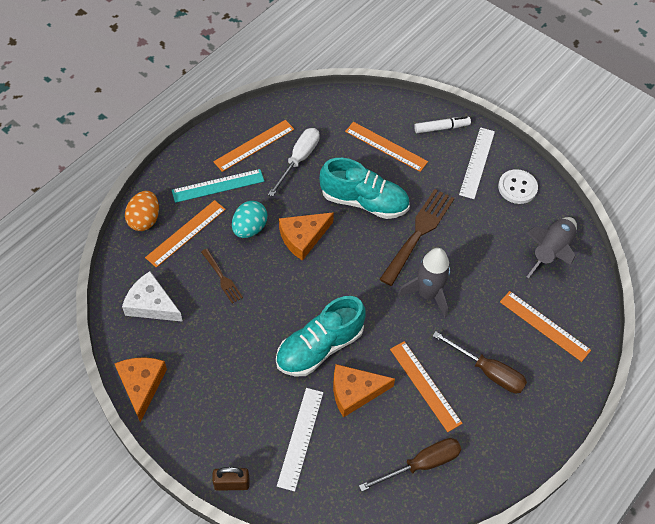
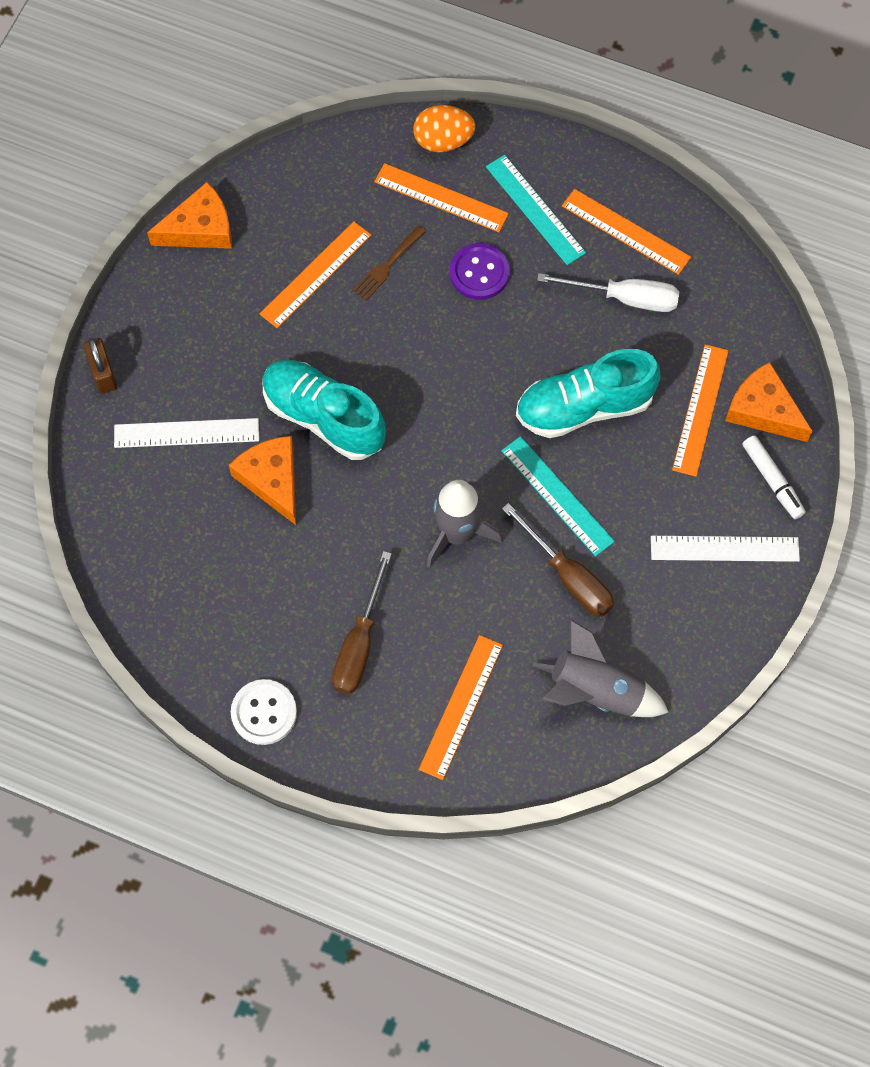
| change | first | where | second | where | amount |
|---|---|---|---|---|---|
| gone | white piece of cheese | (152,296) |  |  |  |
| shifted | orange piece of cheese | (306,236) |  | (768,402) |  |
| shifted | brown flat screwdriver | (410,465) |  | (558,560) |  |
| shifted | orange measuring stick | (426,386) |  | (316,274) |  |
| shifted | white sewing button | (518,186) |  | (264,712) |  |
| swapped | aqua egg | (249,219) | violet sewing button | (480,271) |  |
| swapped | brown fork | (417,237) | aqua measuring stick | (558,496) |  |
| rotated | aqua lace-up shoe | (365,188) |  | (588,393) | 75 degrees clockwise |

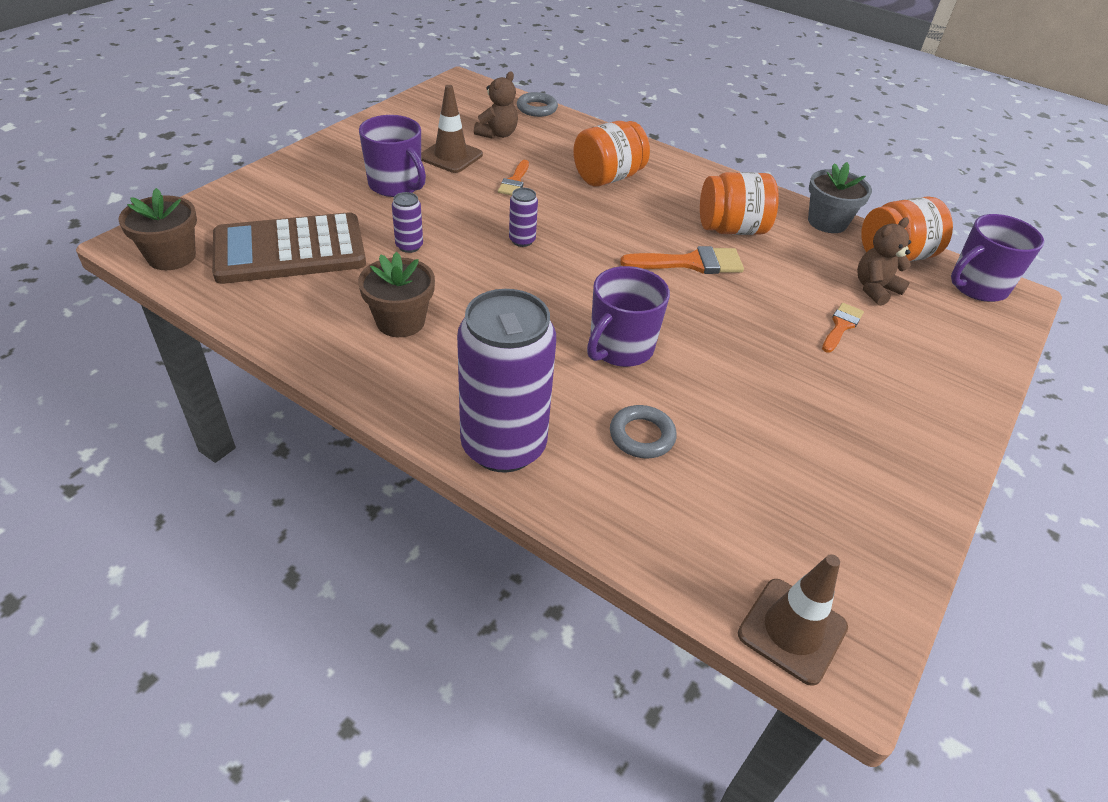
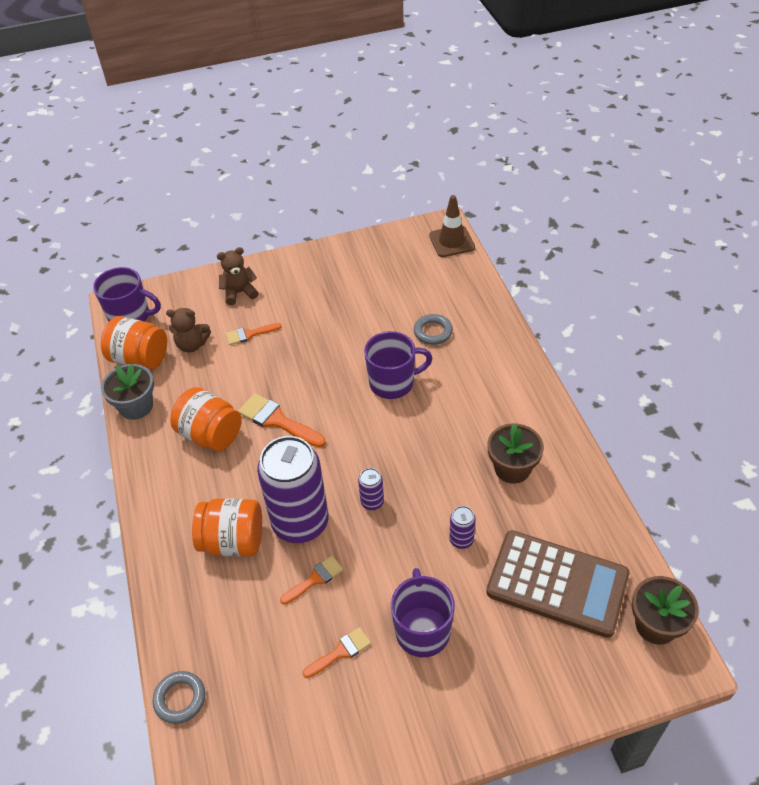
| change | first | where | second | where | amount |
|---|---|---|---|---|---|
| shifted | violet tin | (506,380) |  | (293,489) |  |
| shifted | brown stuffed bear | (496,105) |  | (237,276) |  |
| swapped | brown safety cone | (452,129) | orange paintbrush | (336,652) |  |

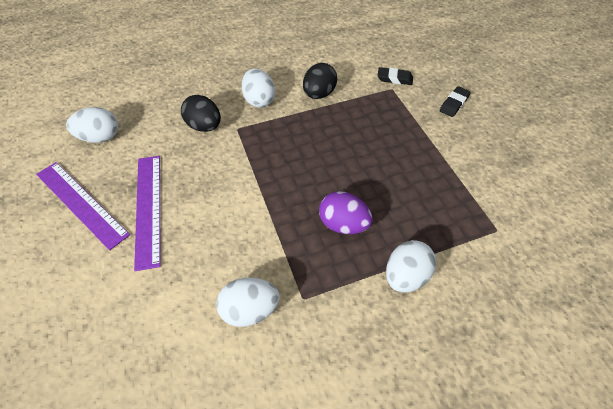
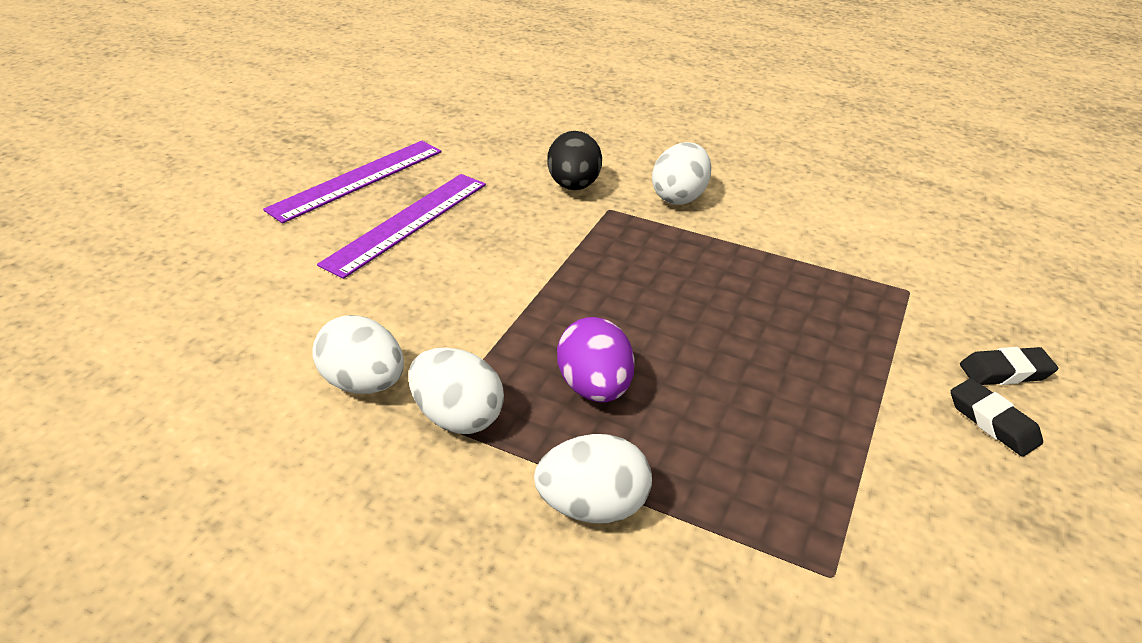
| change | first | where | second | where | amount |
|---|---|---|---|---|---|
| gone | black egg | (320,81) |  |  |  |
| shifted | white egg | (92,125) |  | (456,391) |  |
| shifted | black gum eraser | (395,76) |  | (997,417) |  |
| rotated | violet measuring stick | (83,206) |  | (352,182) | 45 degrees clockwise |

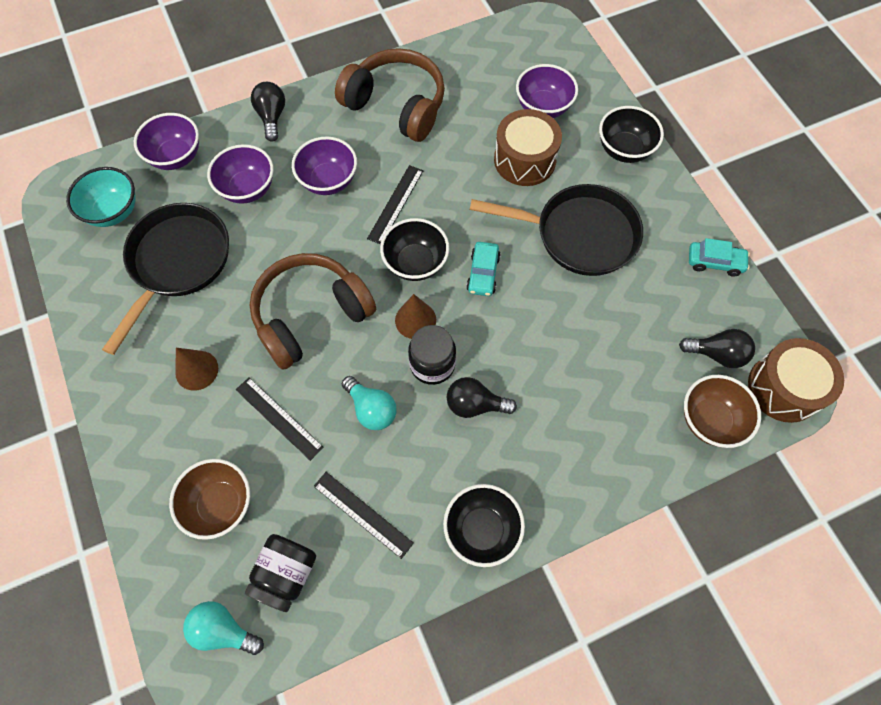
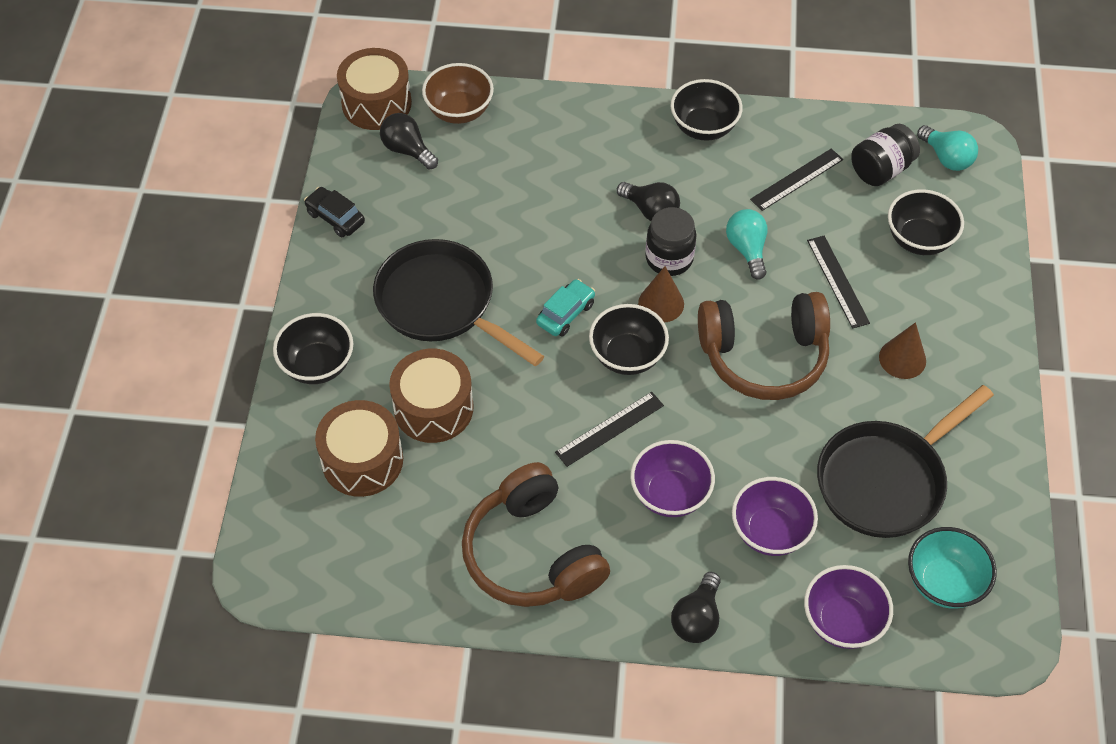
| change | first | where | second | where | amount |
|---|---|---|---|---|---|
| swapped | violet deep dish | (547,91) | brown drum | (359,448) |  |
| repainted | brown deep dish | (209,499) | black deep dish | (926,222) |  |
| repainted | aqua automobile | (719,257) | black automobile | (334,212) |  |
| rotated | black measuring stick | (364,515) |  | (796,180) | 75 degrees clockwise |

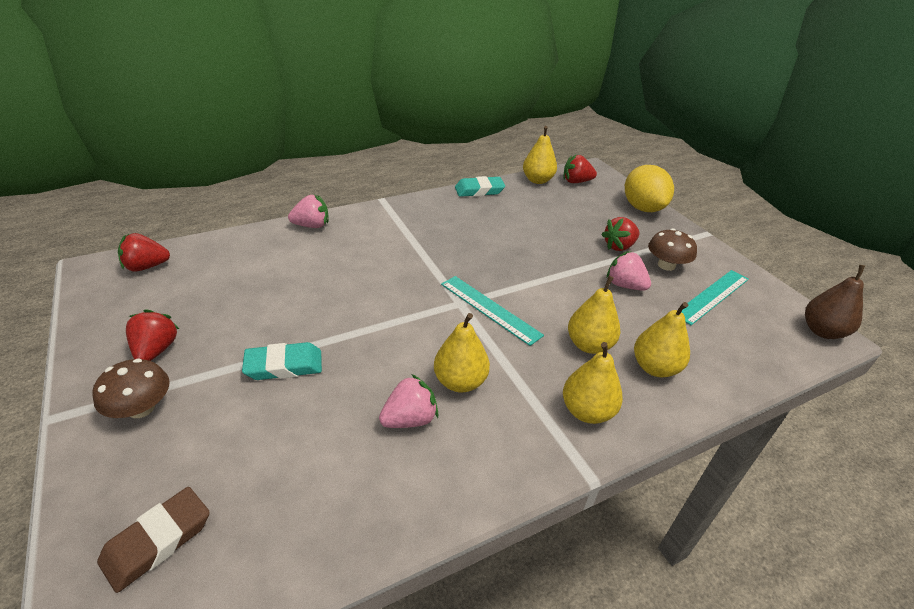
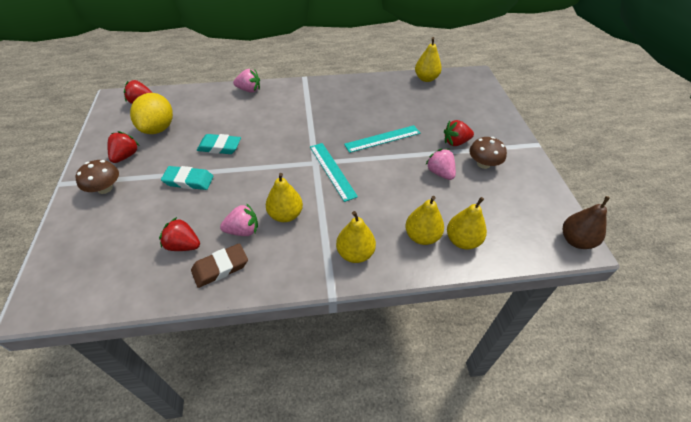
| change | first | where | second | where | amount |
|---|---|---|---|---|---|
| shifted | brown gum eraser | (153,540) |  | (219,265) |  |
| shifted | aqua gum eraser | (480,186) |  | (219,144) |  |
| shifted | red strawberry | (580,168) |  | (179,234) |  |
| shifted | yellow pear fruit | (594,315) |  | (467,223) |  |
| shifted | yellow lemon | (649,188) |  | (151,113) |  |
| shifted | aqua measuring stick | (715,297) |  | (382,139) |  |

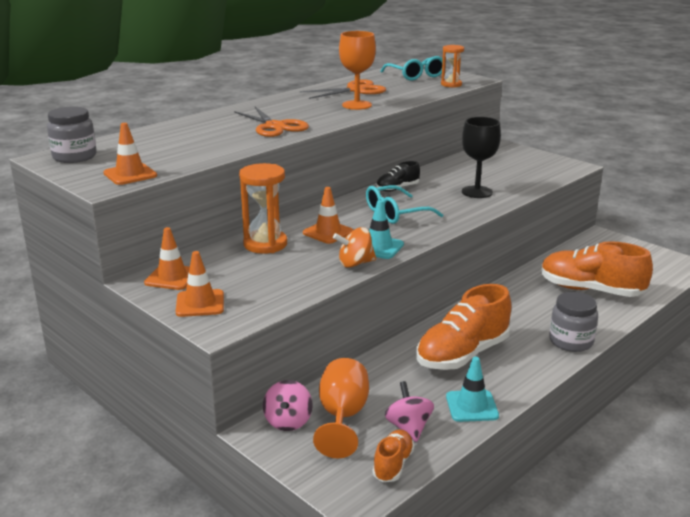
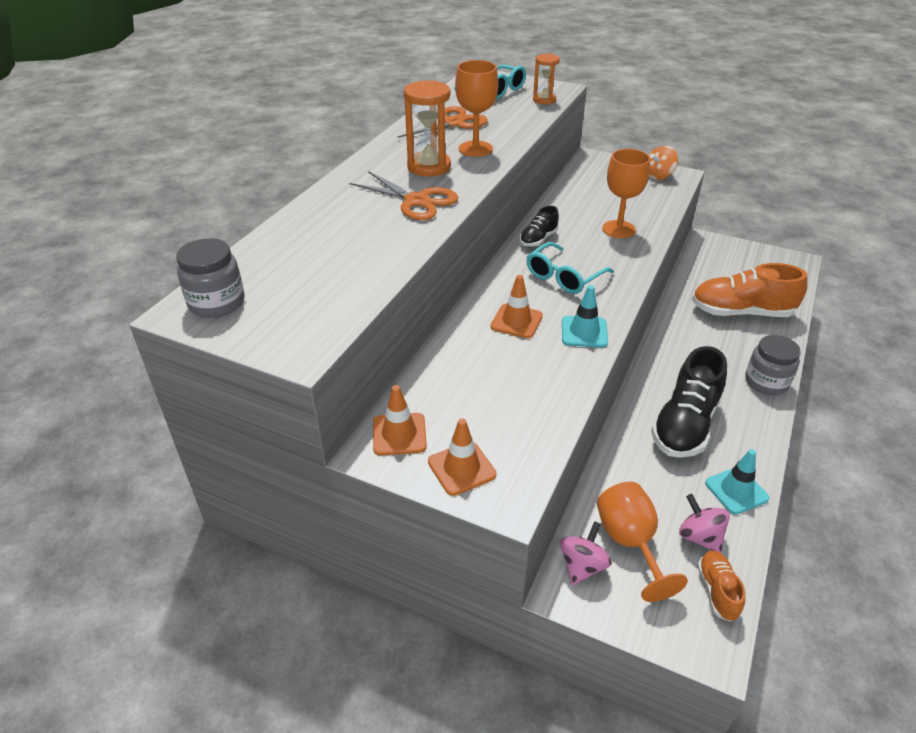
| change | first | where | second | where | amount |
|---|---|---|---|---|---|
| gone | orange safety cone | (130,154) |  |  |  |
| shifted | orange hourglass | (263,208) |  | (427,128) |  |
| shifted | orange toy top | (354,247) |  | (663,163) |  |
| repainted | orange lace-up shoe | (464,327) | black lace-up shoe | (689,402) |  |
| repainted | black chalice | (481,157) | orange chalice | (626,193) |  |
| rotated | pink toy top | (288,405) |  | (586,553) | 135 degrees counterclockwise |

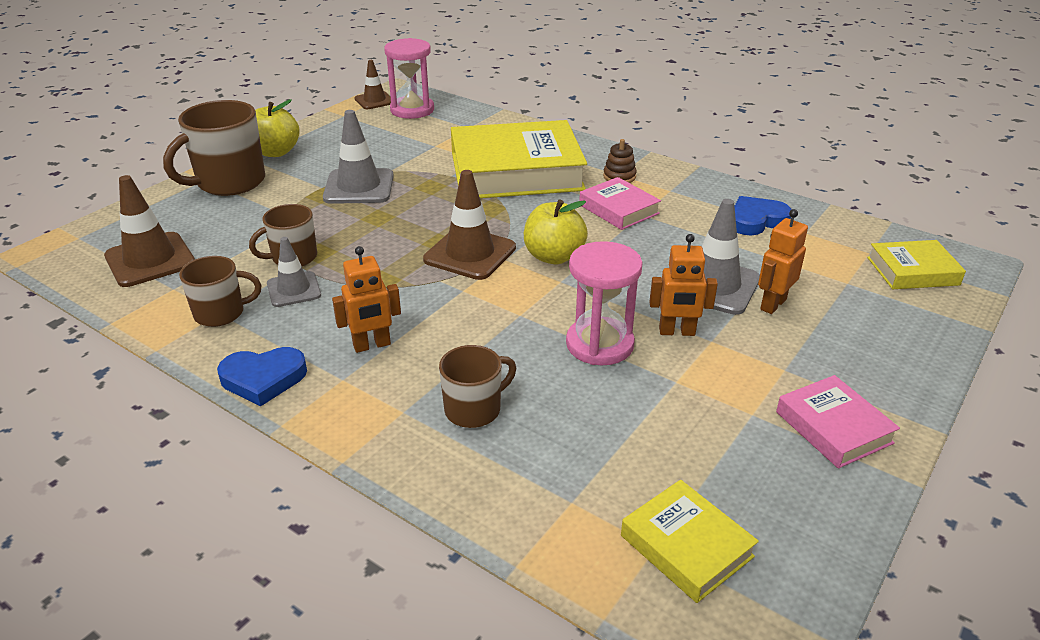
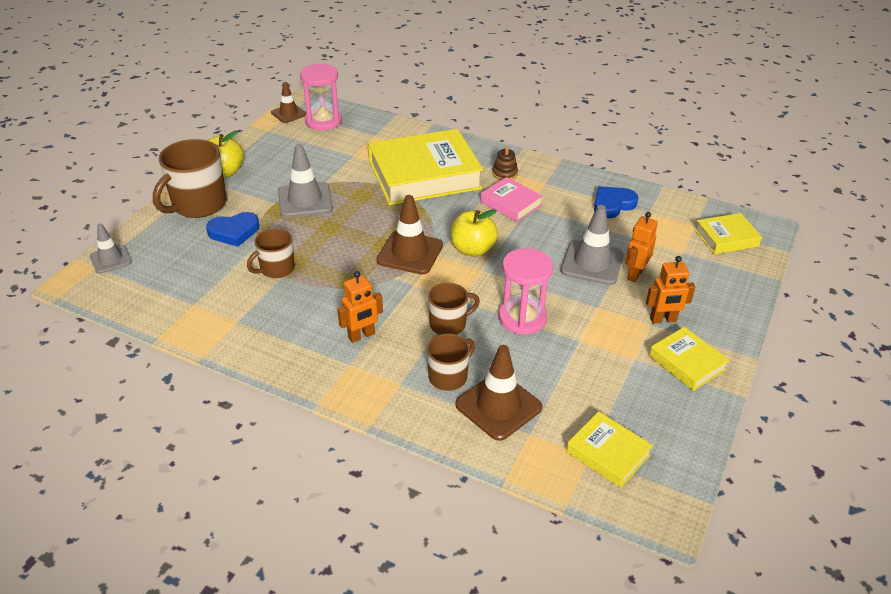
| change | first | where | second | where | amount |
|---|---|---|---|---|---|
| shifted | brown safety cone | (149,231) |  | (498,393) |  |
| shifted | brown mug | (220,291) |  | (454,309) |  |
| shifted | royal blue heart | (262,376) |  | (232,229) |  |
| shifted | grey safety cone | (294,272) |  | (111,249) |  |
| shifted | orange toy robot | (683,285) |  | (670,290) |  |
| repainted | pink hardback | (838,422) | yellow hardback | (689,359) |  |

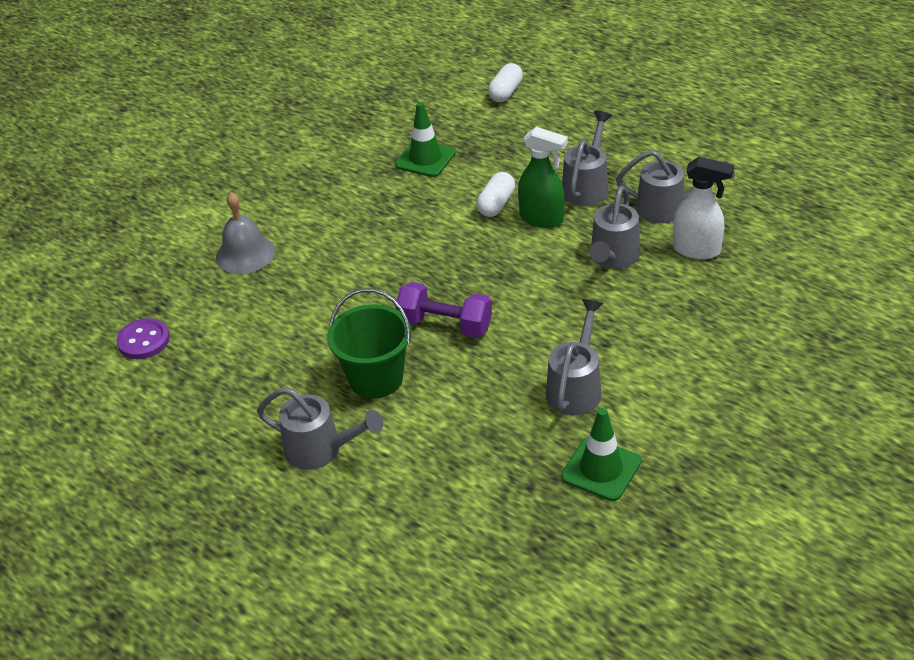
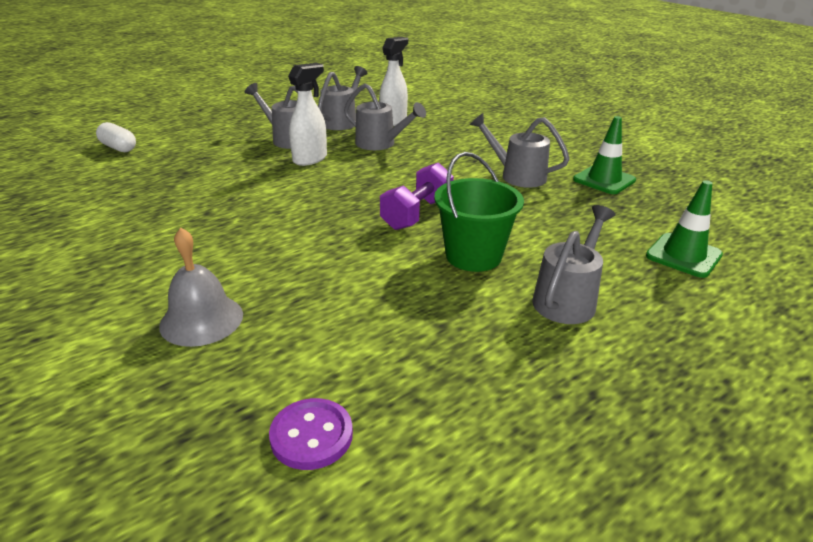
| change | first | where | second | where | amount |
|---|---|---|---|---|---|
| gone | white capsule | (495,194) |  |  |  |
| shifted | green safety cone | (425,139) |  | (684,229) |  |
| repainted | green spray bottle | (543,177) | white spray bottle | (307,114) |  |

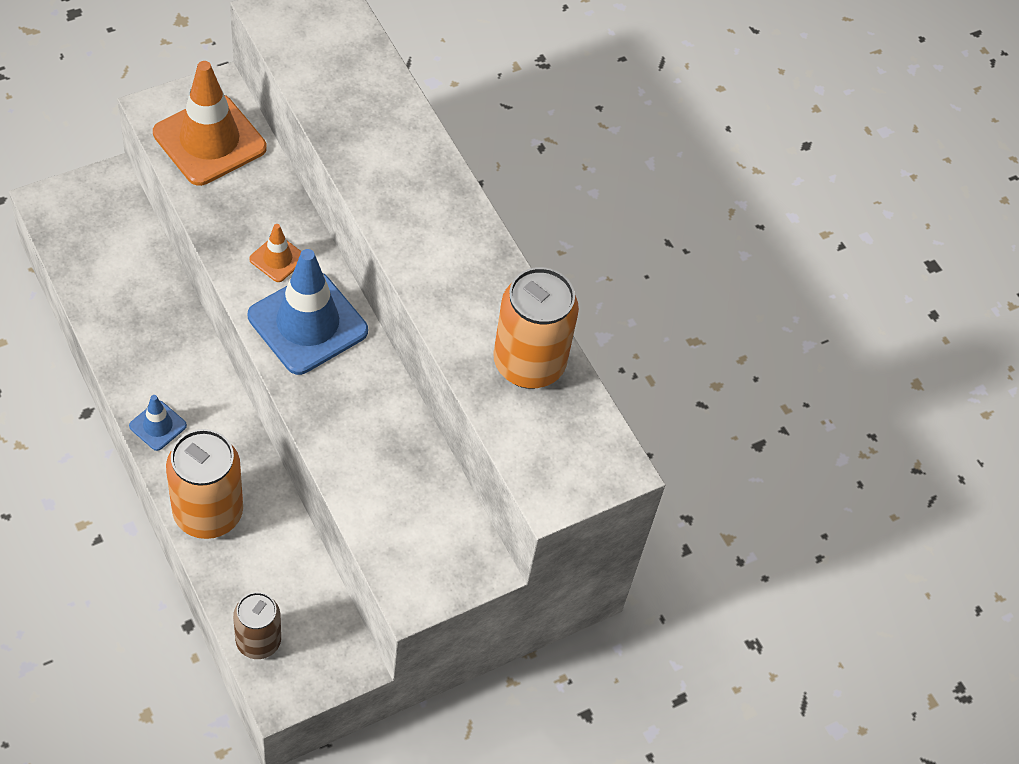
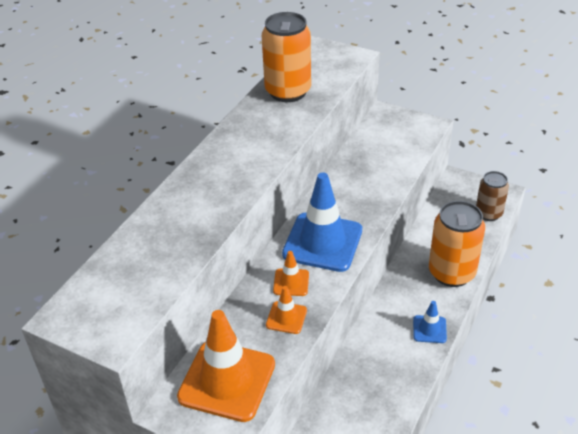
| change | first | where | second | where | amount |
|---|---|---|---|---|---|
| new |  |  | orange safety cone | (286,310) |  |

